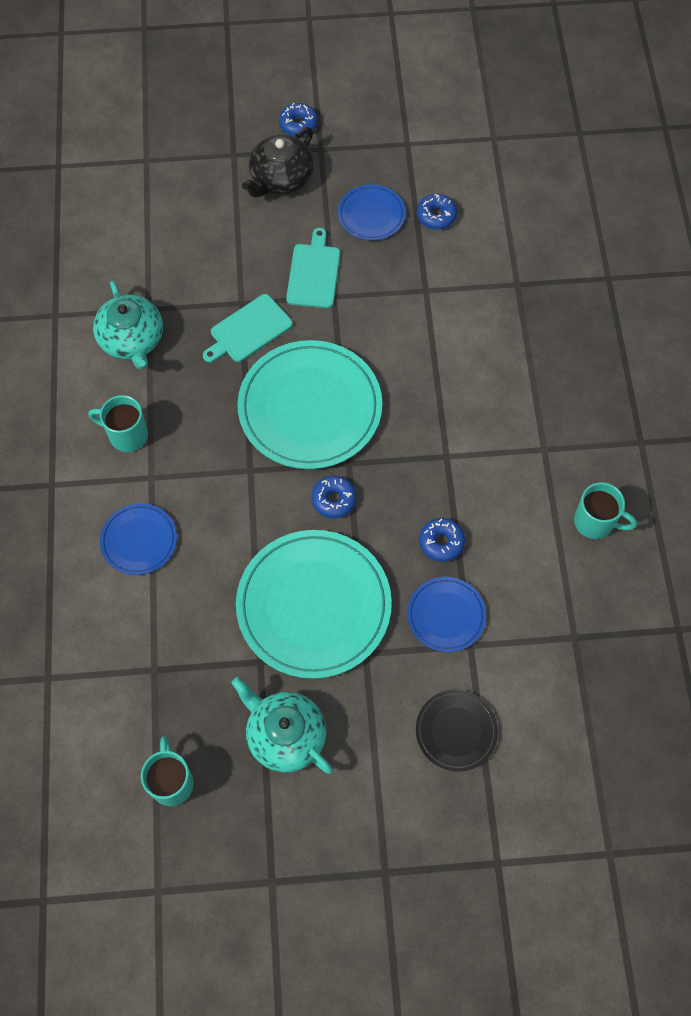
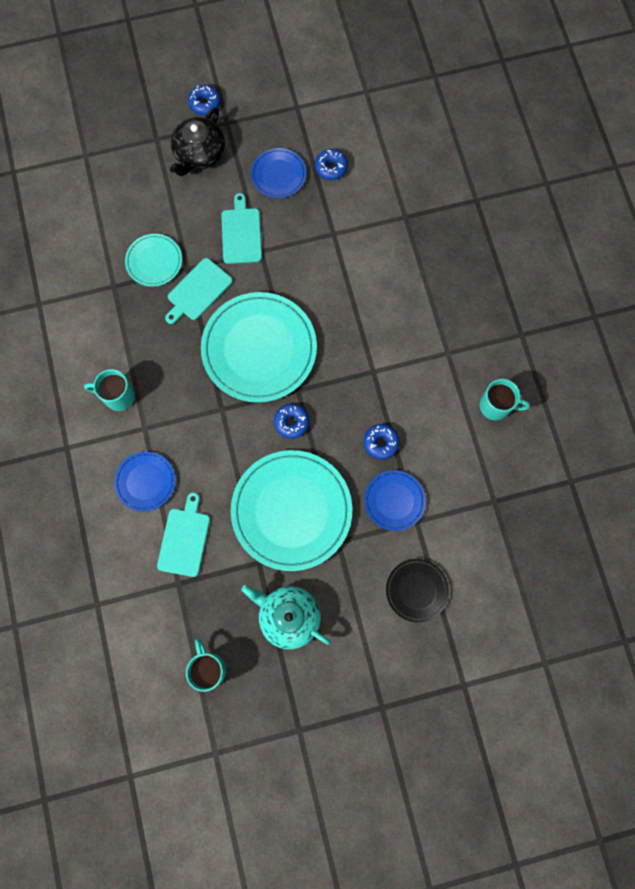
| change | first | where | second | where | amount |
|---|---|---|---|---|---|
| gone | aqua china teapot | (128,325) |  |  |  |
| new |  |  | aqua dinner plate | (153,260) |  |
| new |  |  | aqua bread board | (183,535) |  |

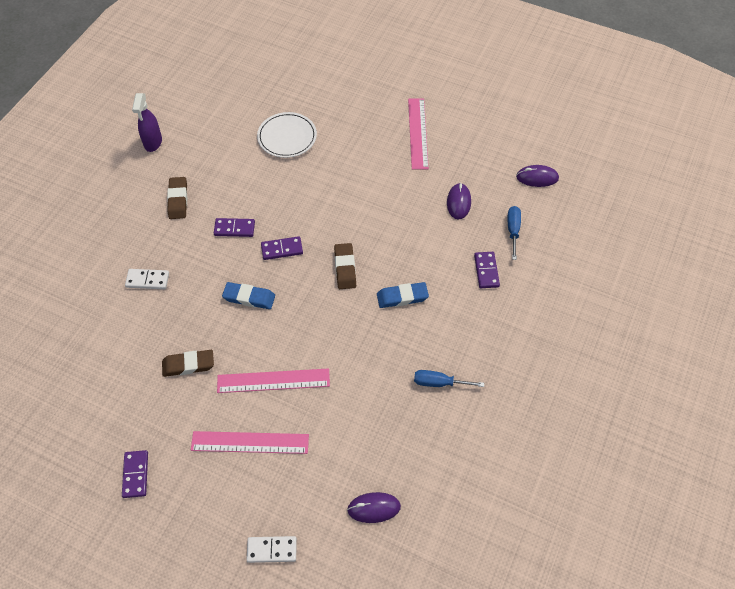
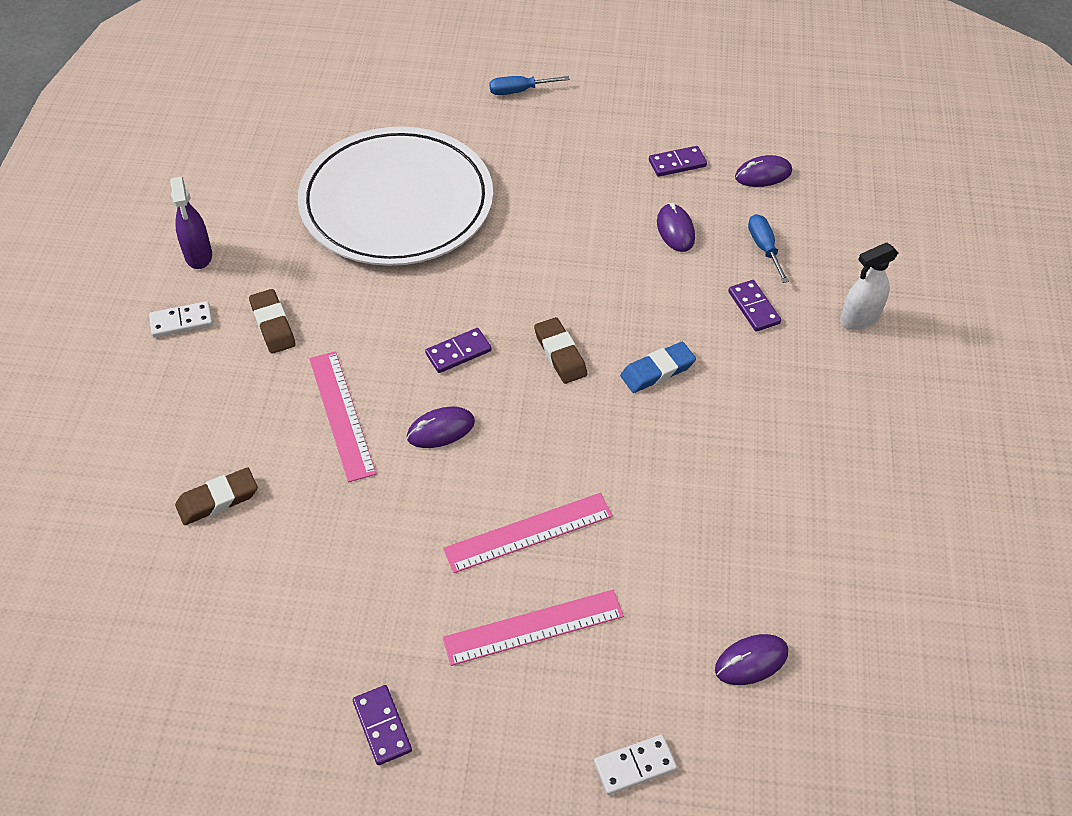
| change | first | where | second | where | amount |
|---|---|---|---|---|---|
| new |  |  | white spray bottle | (869,286) |  |
| shifted | white domino tile | (147,279) |  | (181,319) |  |
| shifted | brown gum eraser | (188,363) |  | (216,496) |  |
| shifted | violet domino tile | (234,227) |  | (678,161) |  |
| shifted | pink measuring stick | (418,134) |  | (342,416) |  |
| shifted | royal blue flat screwdriver | (449,378) |  | (529,85) |  |
| swapped | royal blue gum eraser | (248,295) | violet mouse | (441,427) |  |
| scaled | white dinner plate | (287,135) |  | (395,196) | x2.17 |

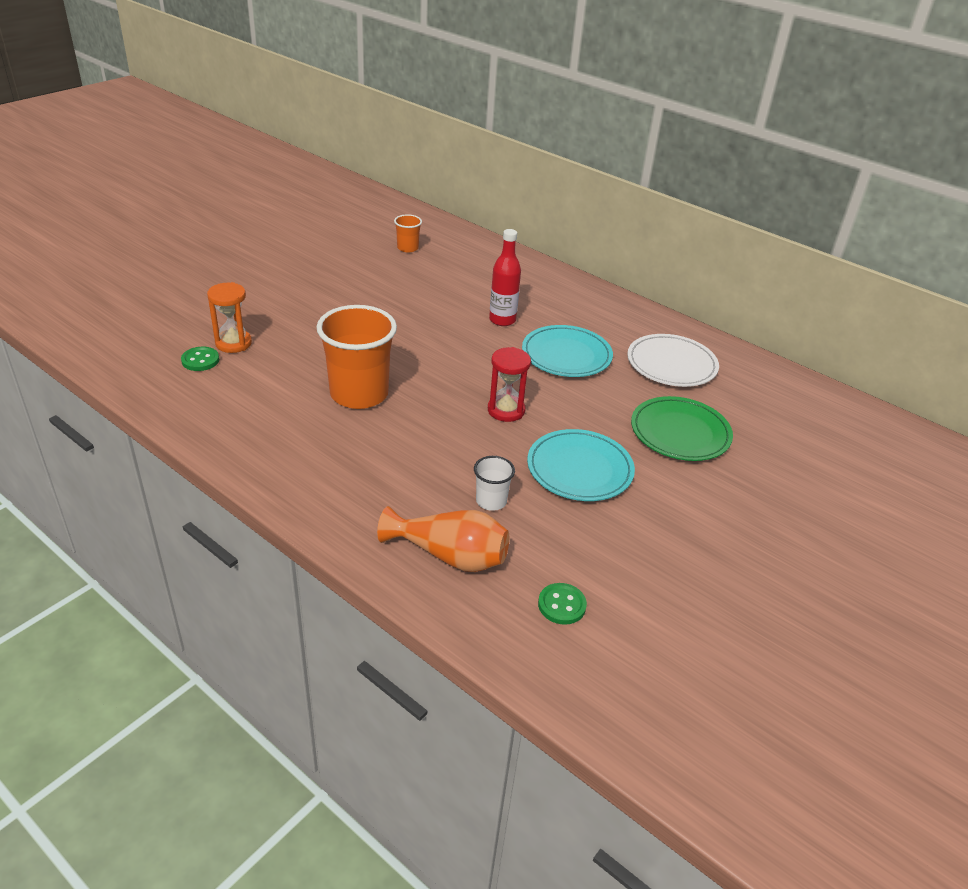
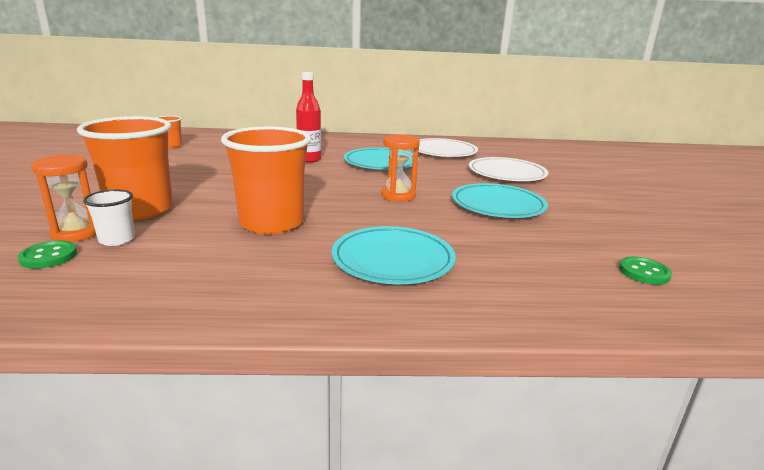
| change | first | where | second | where | amount |
|---|---|---|---|---|---|
| gone | orange flower vase | (443,539) |  |  |  |
| new |  |  | orange cup | (125,168) |  |
| new |  |  | aqua dinner plate | (394,255) |  |
| shifted | white cup | (494,483) |  | (109,217) |  |
| repainted | red hourglass | (509,384) | orange hourglass | (400,168) |  |
| repainted | green dinner plate | (682,428) | white dinner plate | (508,169) |  |

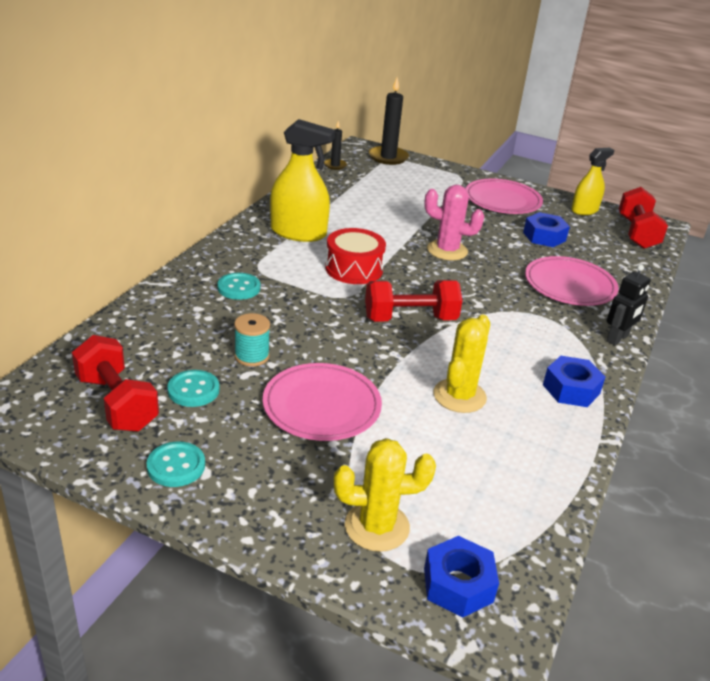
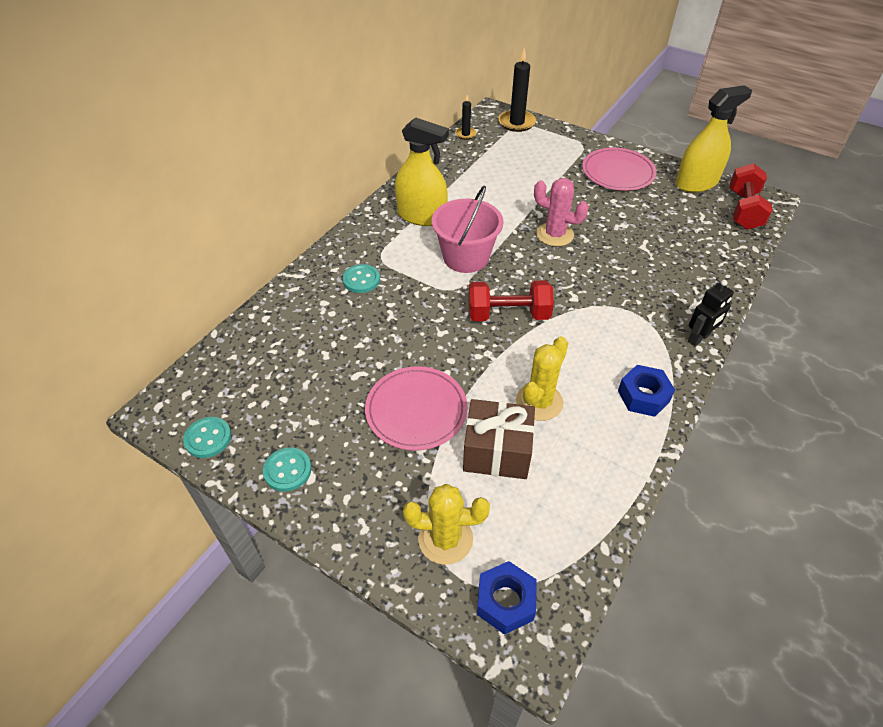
| change | first | where | second | where | amount |
|---|---|---|---|---|---|
| gone | red hand weight | (115,383) |  |  |  |
| gone | aqua spool | (252,339) |  |  |  |
| gone | royal blue hexagon nut | (546,229) |  |  |  |
| gone | pink dinner plate | (572,281) |  |  |  |
| new |  |  | brown gift | (499,439) |  |
| shifted | aqua sewing button | (193,388) |  | (207,437) |  |
| swapped | red drum | (355,256) | pink pail | (468,229) |  |
| scaled | yellow spray bottle | (592,181) |  | (714,139) | x1.58 |

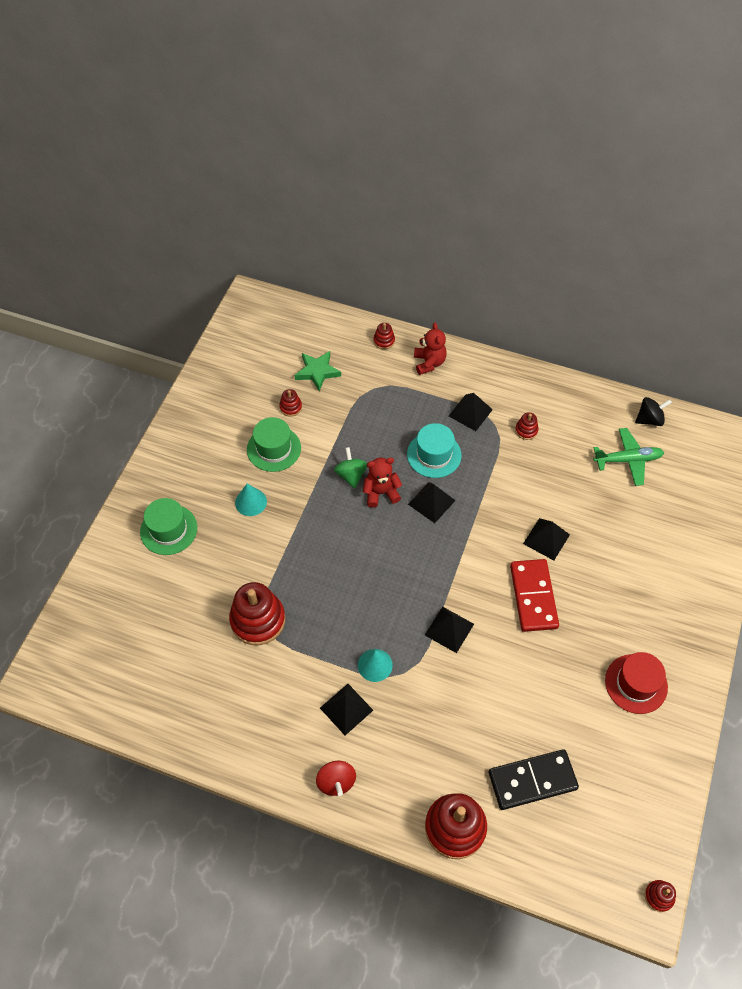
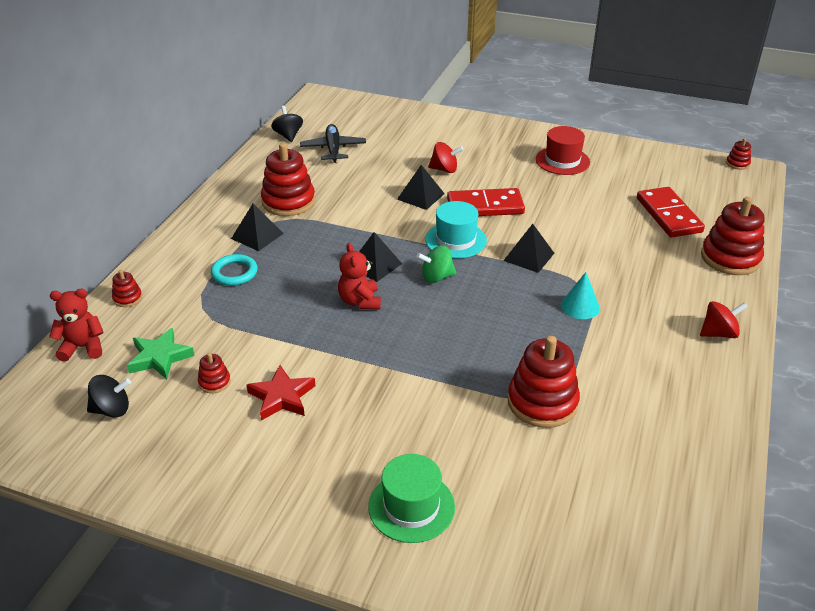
| change | first | where | second | where | amount |
|---|---|---|---|---|---|
| gone | aqua solid cone | (251,500) |  |  |  |
| gone | black pyramid | (346,709) |  |  |  |
| new |  |  | black toy top | (109,396) |  |
| new |  |  | aqua torus | (234,270) |  |
| new |  |  | red toy top | (446,157) |  |
| shifted | green toy top | (350,468) |  | (436,264) |  |
| shifted | aqua hat | (434,450) |  | (456,230) |  |
| shifted | red stuffed bear | (430,349) |  | (76,325) |  |
| swapped | green hat | (274,444) | red star | (280,393) |  |
| repainted | black domino tile | (534,779) | red domino tile | (671,212) |  |
| repainted | green aeroplane | (628,457) | black aeroplane | (333,143) |  |
| scaled | red ring stacker | (527,426) |  | (288,179) | x2.16 |

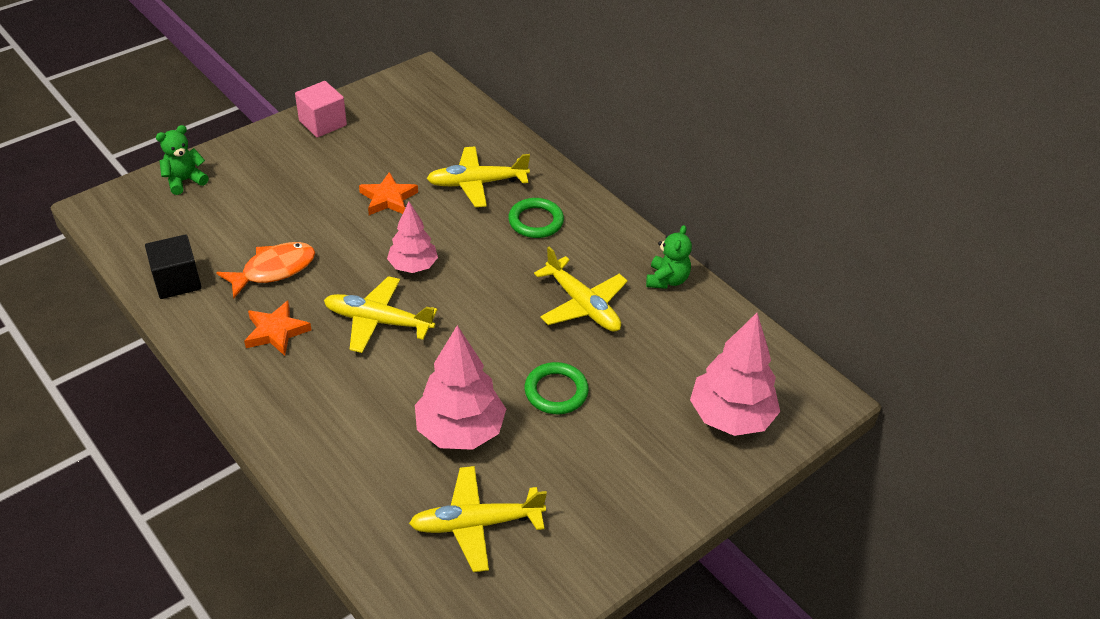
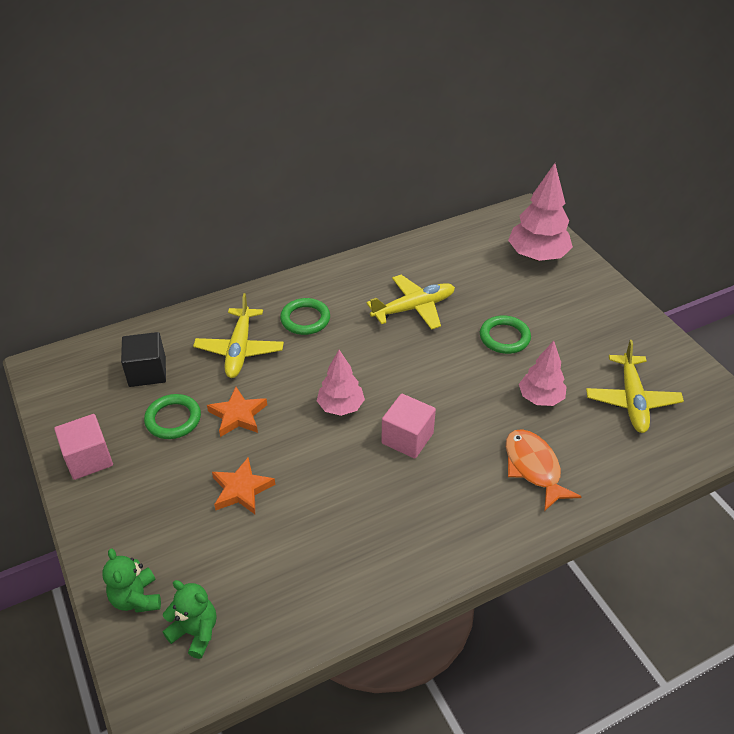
| change | first | where | second | where | amount |
|---|---|---|---|---|---|
| new |  |  | green torus | (172,416) |  |
| shifted | black cube | (173,266) |  | (143,359) |  |
| shifted | orange fish | (265,270) |  | (544,470) |  |
| shifted | orange star | (278,328) |  | (243,485) |  |
| shifted | green stuffed bear | (669,257) |  | (189,619) |  |
| swapped | yellow aeroplane | (380,314) | pink cube | (408,426) |  |
| scaled | pink fir tree | (460,387) |  | (543,373) | x0.63 |

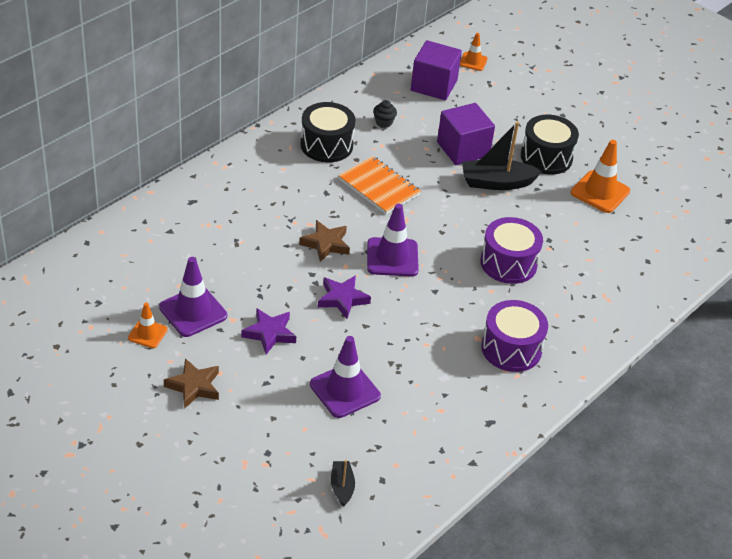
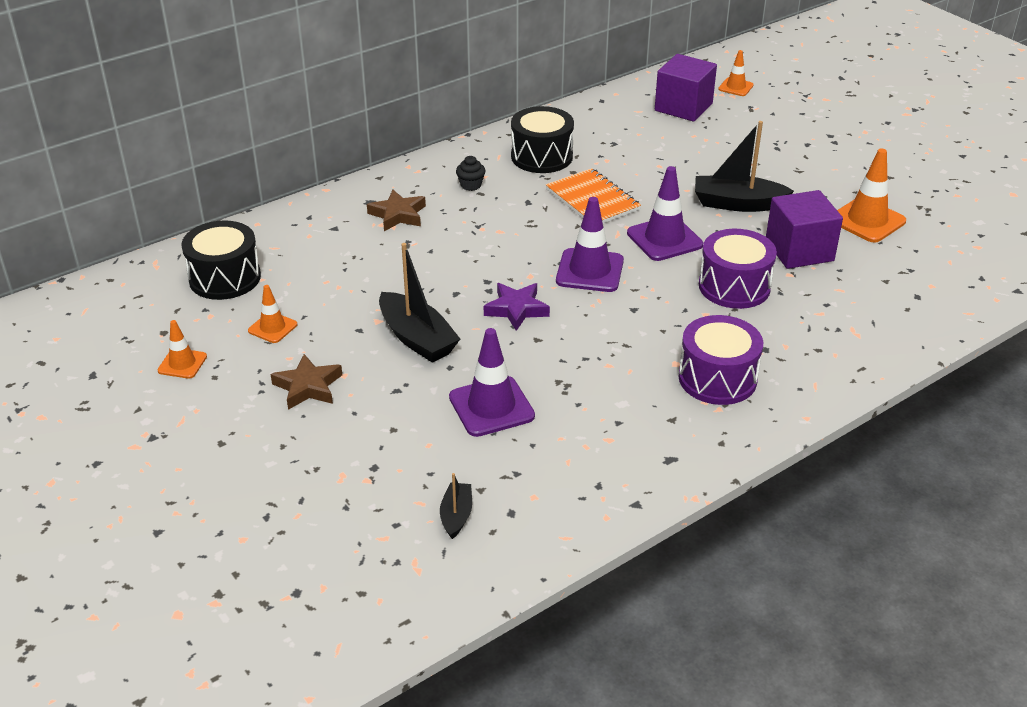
| change | first | where | second | where | amount |
|---|---|---|---|---|---|
| new |  |  | orange safety cone | (182,349) |  |
| shifted | violet safety cone | (193,297) |  | (665,213) |  |
| shifted | brown star | (324,241) |  | (396,210) |  |
| shifted | black cupcake | (385,114) |  | (470,173) |  |
| shifted | violet cube | (466,134) |  | (804,229) |  |
| shifted | black drum | (550,145) |  | (221,260) |  |
| swapped | violet star | (268,331) | black sailboat | (419,303) |  |

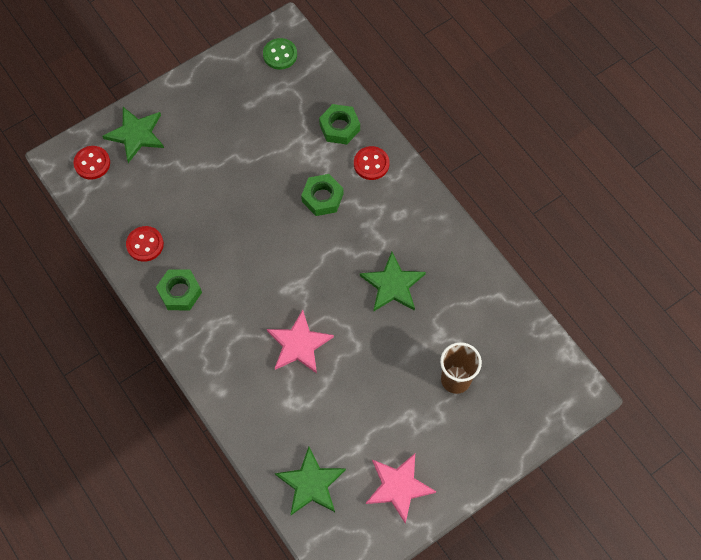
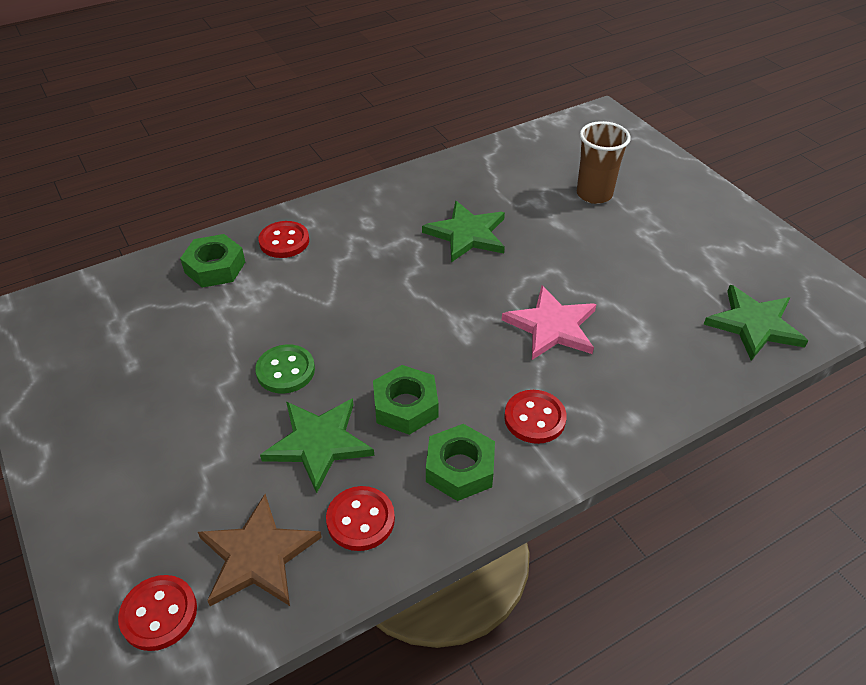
| change | first | where | second | where | amount |
|---|---|---|---|---|---|
| gone | pink star | (401,488) |  |  |  |
| new |  |  | brown star | (260,550) |  |
| new |  |  | red sewing button | (535,417) |  |
| shifted | green star | (133,135) |  | (317,445) |  |
| shifted | green sewing button | (280,54) |  | (285,369) |  |
| shifted | green hexagon nut | (322,195) |  | (406,400) |  |

